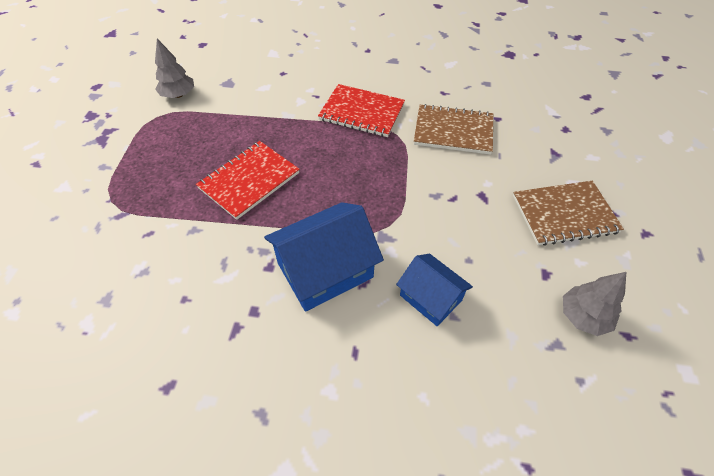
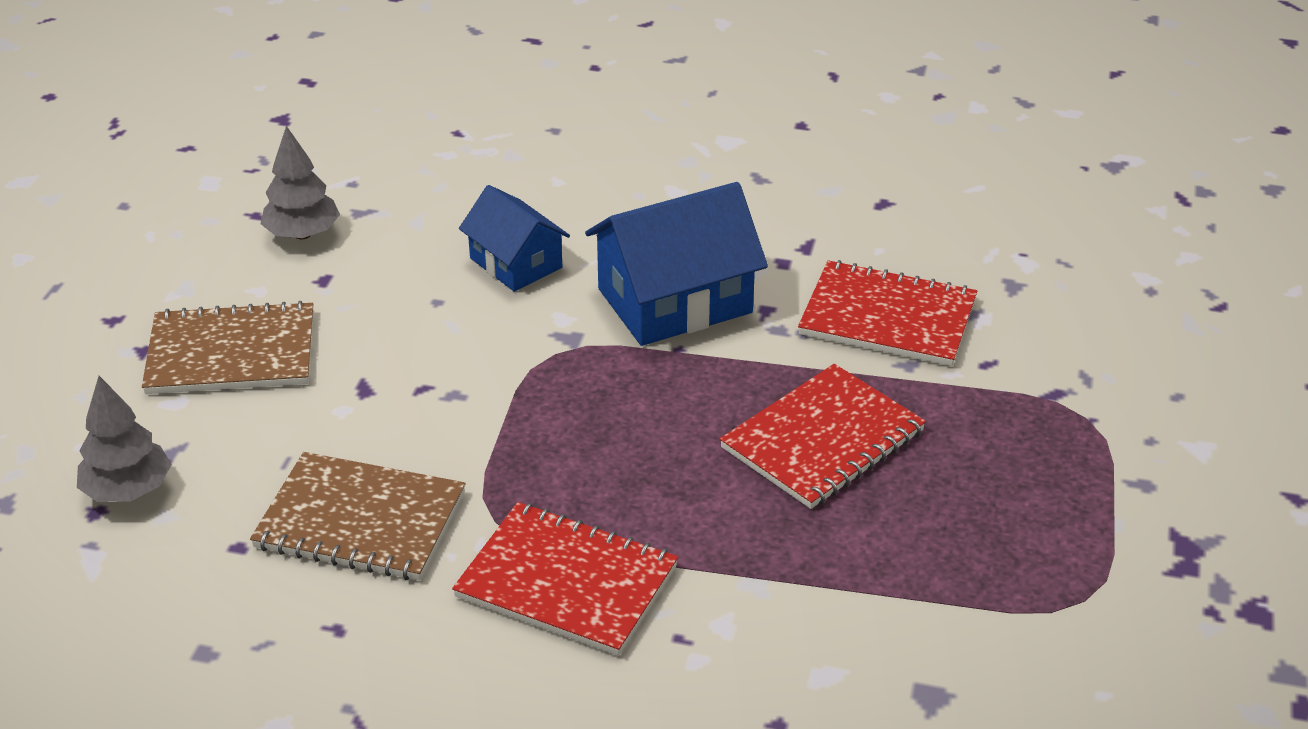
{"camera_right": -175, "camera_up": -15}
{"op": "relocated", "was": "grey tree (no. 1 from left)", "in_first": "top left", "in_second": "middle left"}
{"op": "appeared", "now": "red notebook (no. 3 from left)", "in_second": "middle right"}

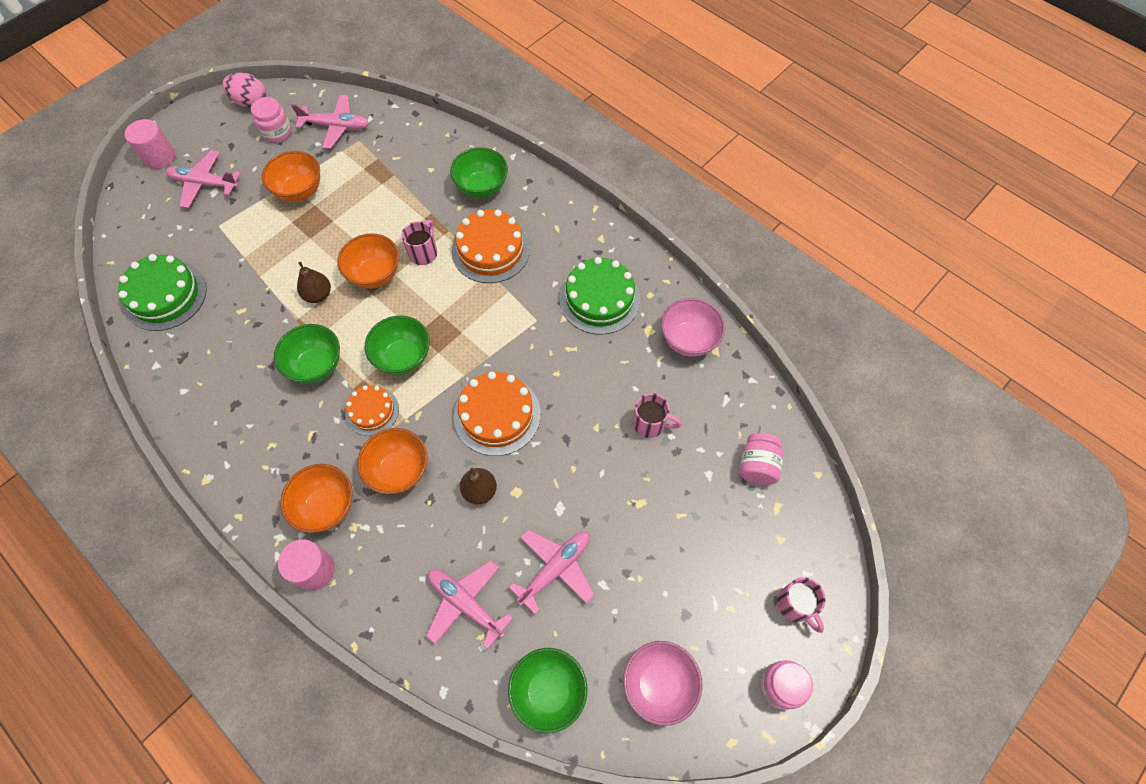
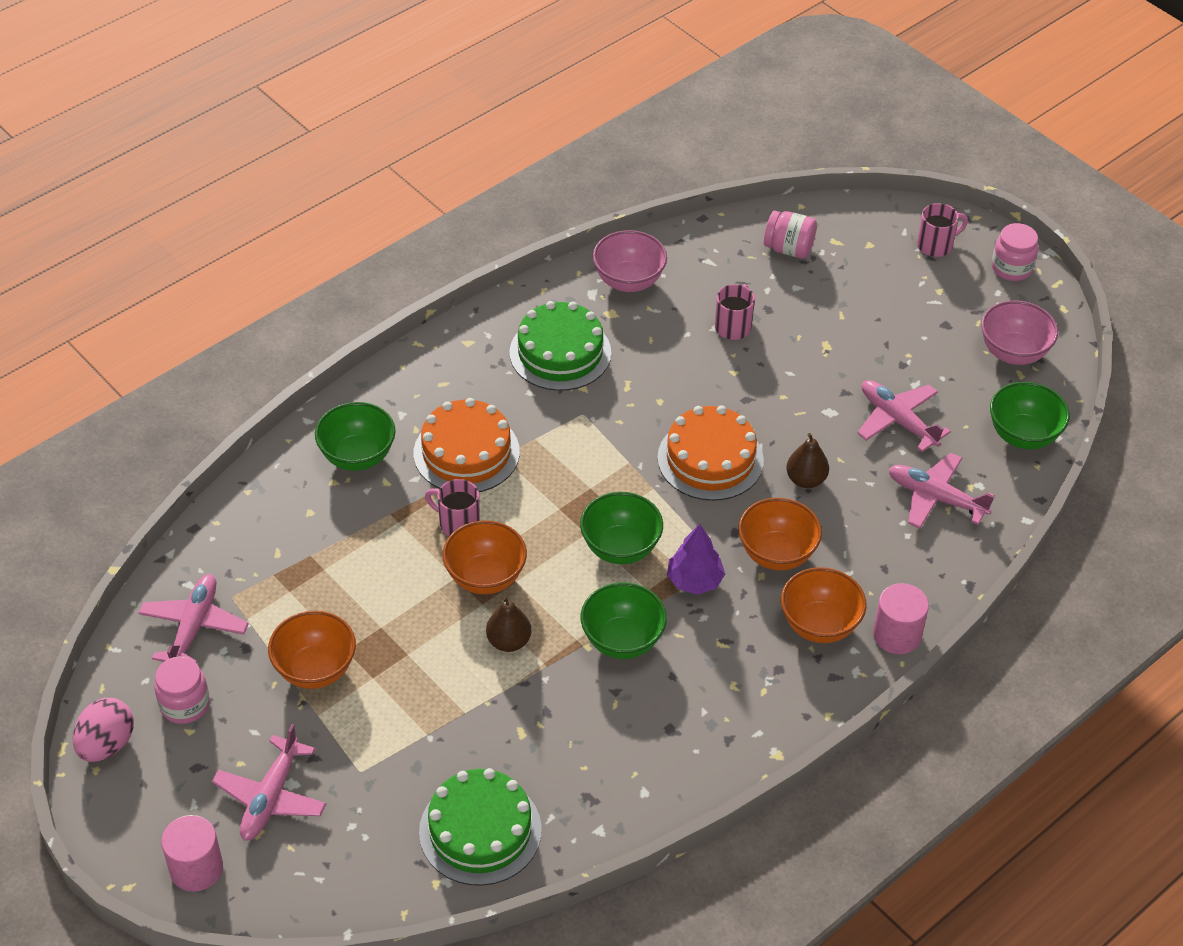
{"camera_right": -85, "camera_up": -15}
{"op": "exchanged", "was": "orange cake (no. 1 from left)", "now": "purple tree", "in_first": "middle left", "in_second": "centre"}
{"op": "spun", "was": "pink plane (no. 3 from left in the first image)", "in_first": "bottom centre", "in_second": "middle right", "clockwise": 75}

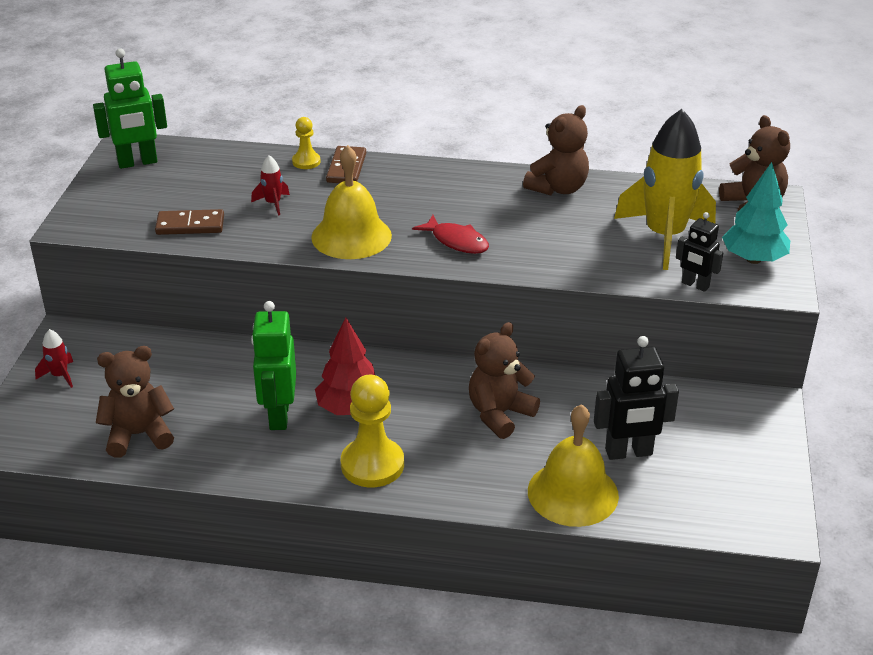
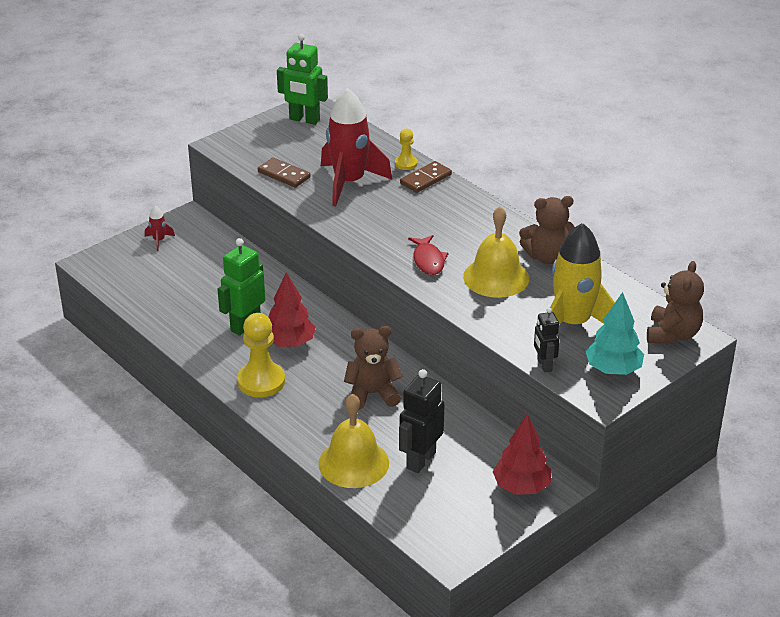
{"camera_right": 40, "camera_up": 0}
{"op": "missing", "was": "brown teddy bear (no. 1 from left)", "in_first": "middle left"}
{"op": "size", "was": "red rocket (no. 2 from left)", "in_first": "top left", "in_second": "top centre", "ratio": 2.47}
{"op": "relocated", "was": "yellow bell (no. 1 from left in the first image)", "now": "yellow bell (no. 2 from left)", "in_first": "top centre", "in_second": "centre"}
{"op": "spun", "was": "black robot (no. 1 from left)", "in_first": "middle right", "in_second": "bottom centre", "clockwise": 90}
{"op": "appeared", "now": "red tree (no. 2 from left)", "in_second": "bottom right"}

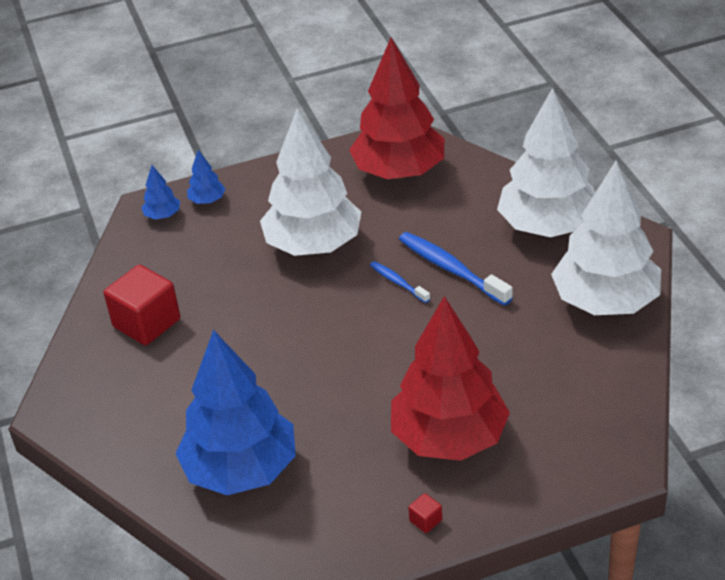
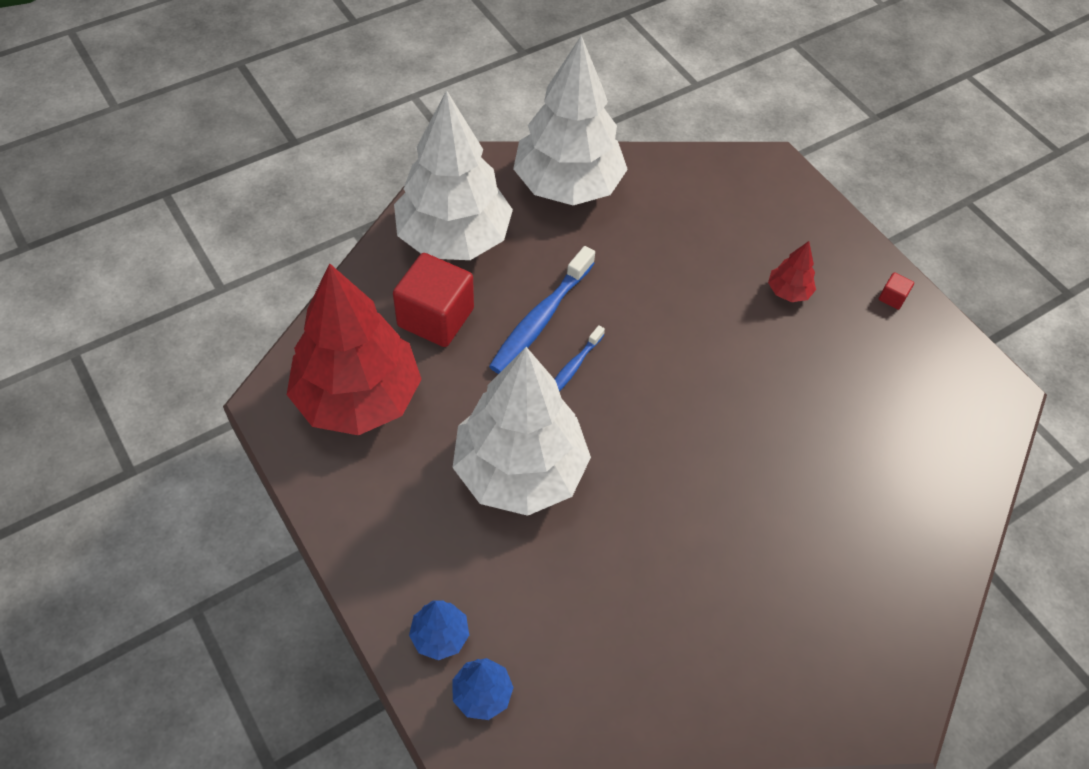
{"camera_right": -110, "camera_up": 15}
{"op": "relocated", "was": "red cube (no. 1 from left)", "in_first": "middle left", "in_second": "centre"}
{"op": "missing", "was": "blue tree (no. 3 from left)", "in_first": "bottom left"}
{"op": "size", "was": "red tree (no. 2 from left)", "in_first": "centre", "in_second": "middle right", "ratio": 0.4}

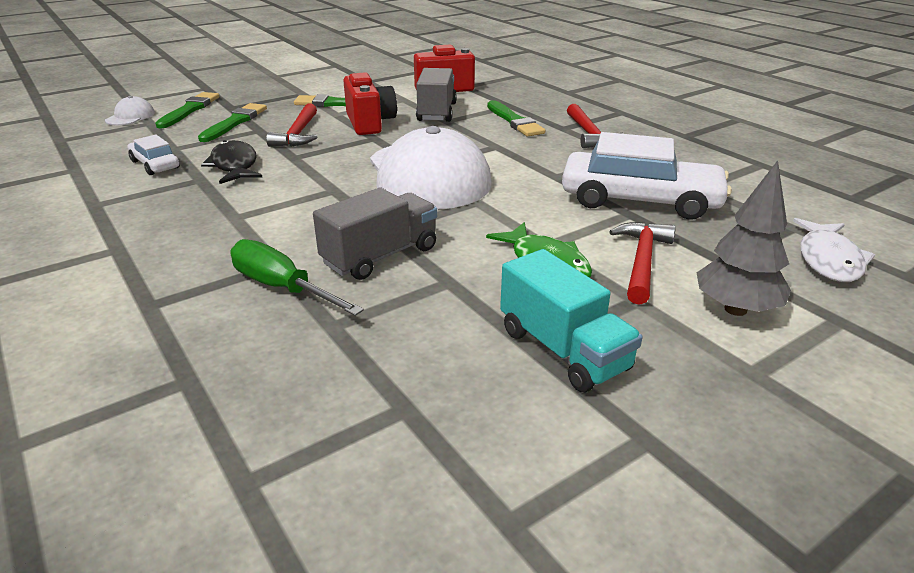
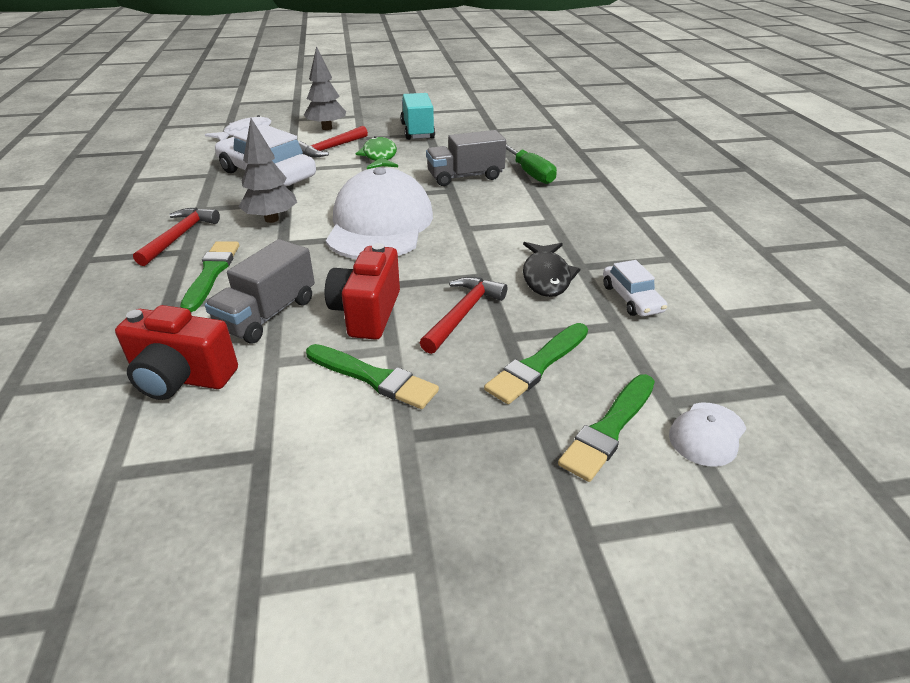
{"camera_right": -155, "camera_up": 5}
{"op": "appeared", "now": "grey tree (no. 1 from left)", "in_second": "top left"}

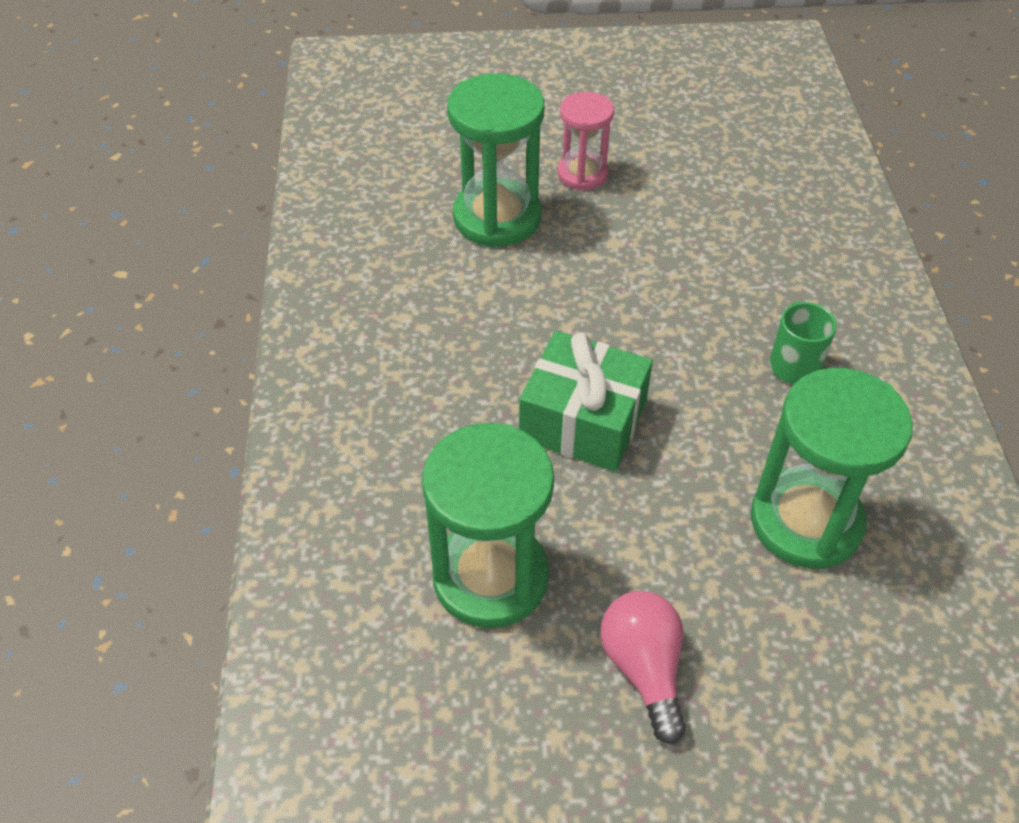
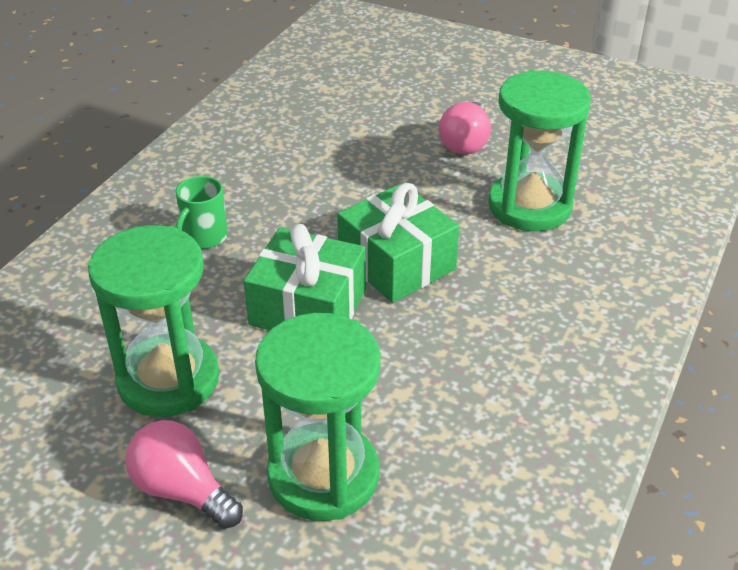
{"camera_right": -150, "camera_up": -10}
{"op": "exchanged", "was": "pink hourglass", "now": "pink light bulb (no. 1 from left)", "in_first": "top centre", "in_second": "bottom left"}
{"op": "relocated", "was": "green hourglass (no. 3 from left in the first image)", "now": "green hourglass (no. 1 from left)", "in_first": "middle right", "in_second": "middle left"}
{"op": "appeared", "now": "green gift (no. 1 from left)", "in_second": "centre"}

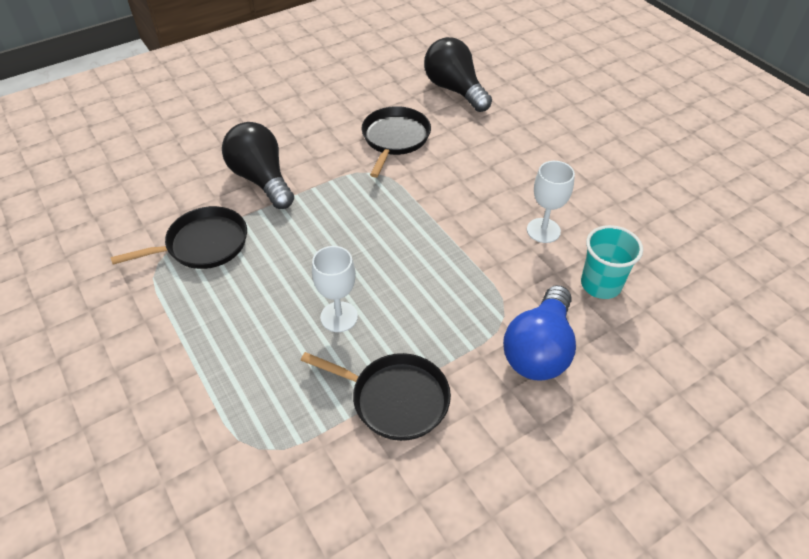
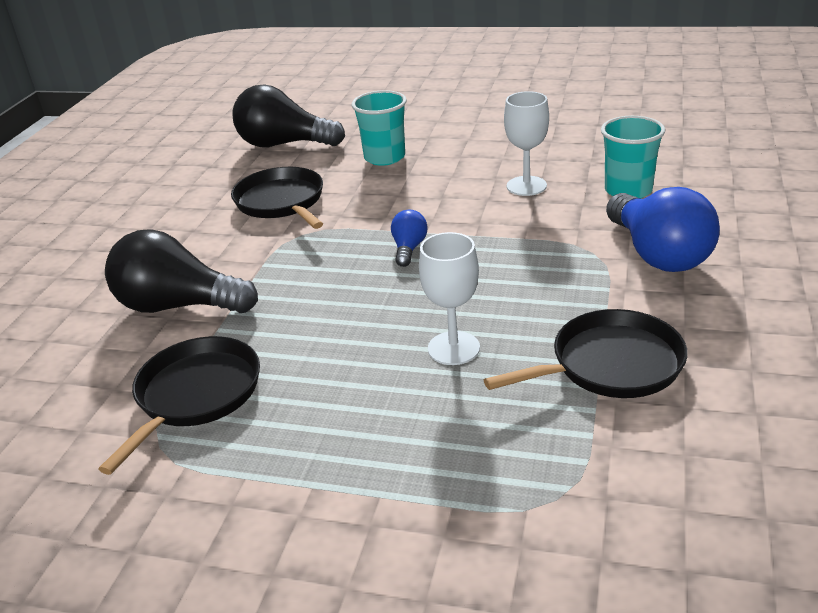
{"camera_right": -40, "camera_up": -15}
{"op": "appeared", "now": "turquoise cup (no. 1 from left)", "in_second": "top centre"}
{"op": "appeared", "now": "blue light bulb (no. 1 from left)", "in_second": "centre"}

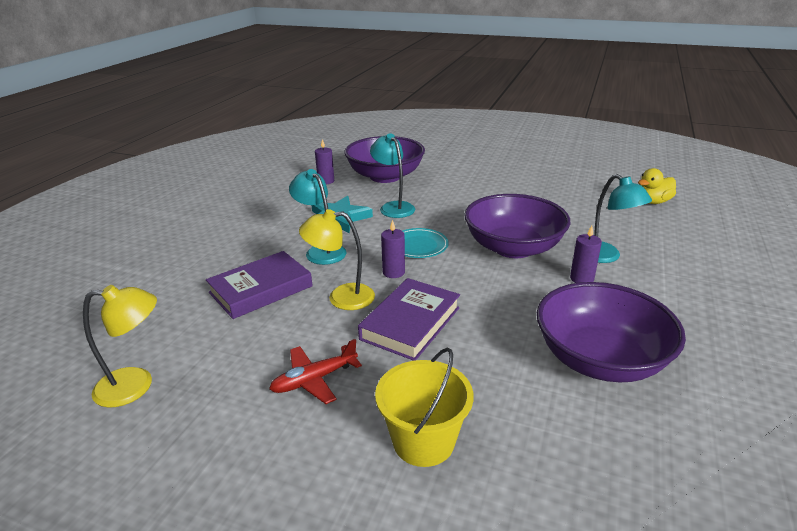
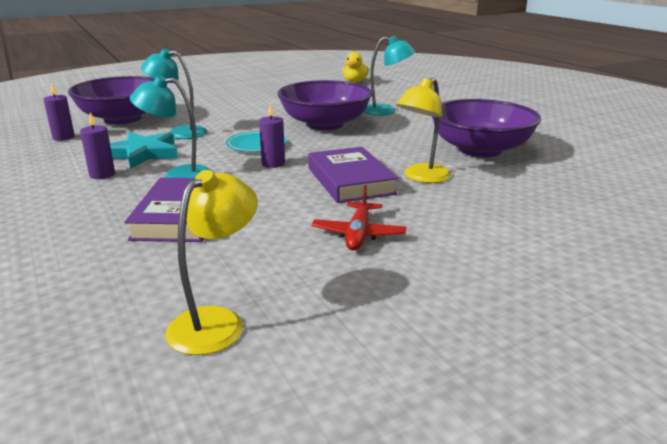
{"camera_right": -50, "camera_up": -5}
{"op": "relocated", "was": "yellow lamp (no. 2 from left)", "in_first": "centre", "in_second": "top centre"}
{"op": "missing", "was": "yellow bucket", "in_first": "bottom centre"}
{"op": "relocated", "was": "purple candle (no. 3 from left in the first image)", "now": "purple candle (no. 2 from left)", "in_first": "middle right", "in_second": "top left"}

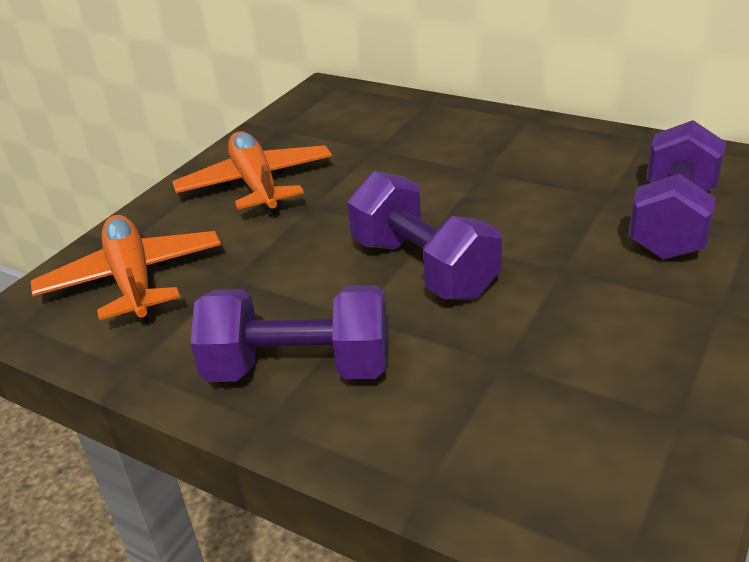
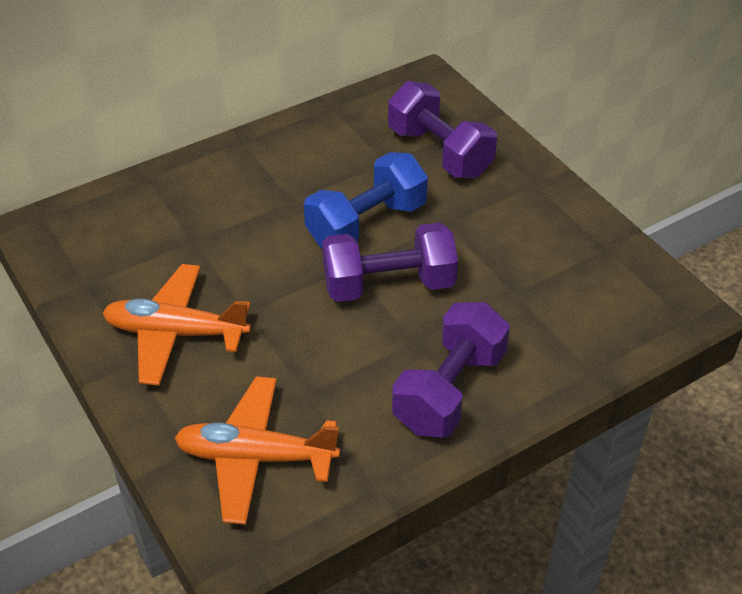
{"camera_right": -65, "camera_up": 10}
{"op": "appeared", "now": "blue dumbbell", "in_second": "centre"}

